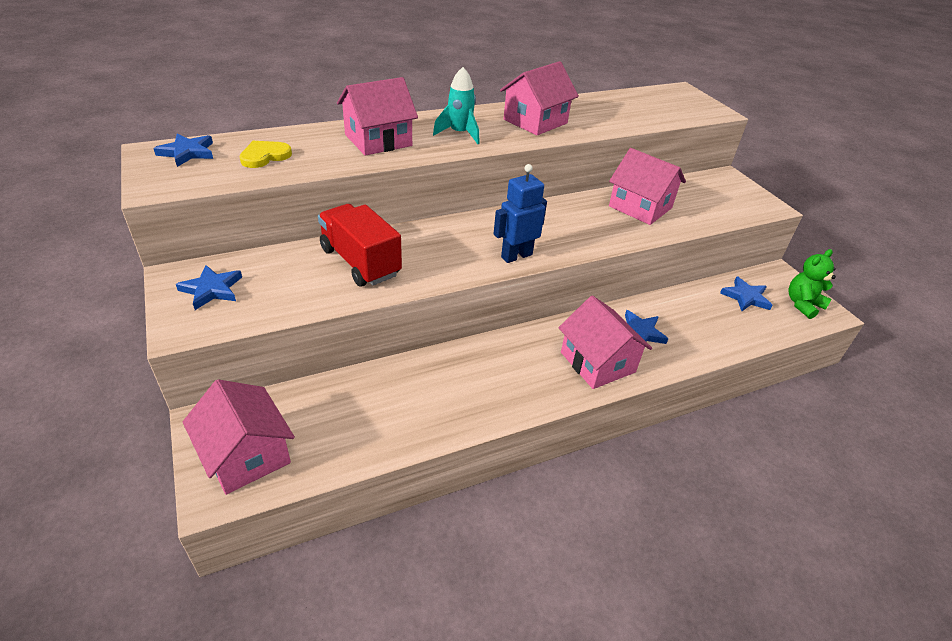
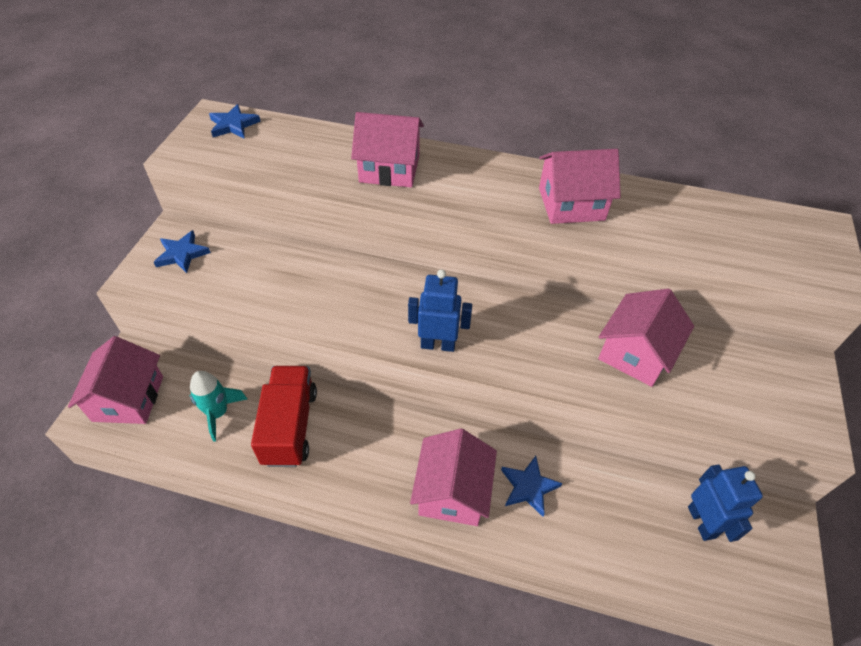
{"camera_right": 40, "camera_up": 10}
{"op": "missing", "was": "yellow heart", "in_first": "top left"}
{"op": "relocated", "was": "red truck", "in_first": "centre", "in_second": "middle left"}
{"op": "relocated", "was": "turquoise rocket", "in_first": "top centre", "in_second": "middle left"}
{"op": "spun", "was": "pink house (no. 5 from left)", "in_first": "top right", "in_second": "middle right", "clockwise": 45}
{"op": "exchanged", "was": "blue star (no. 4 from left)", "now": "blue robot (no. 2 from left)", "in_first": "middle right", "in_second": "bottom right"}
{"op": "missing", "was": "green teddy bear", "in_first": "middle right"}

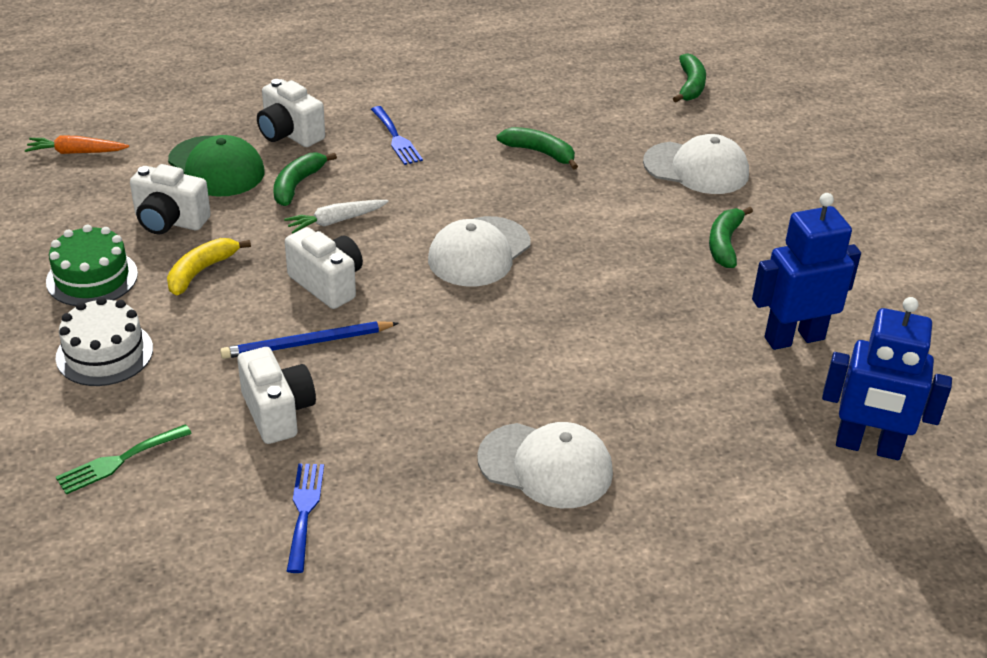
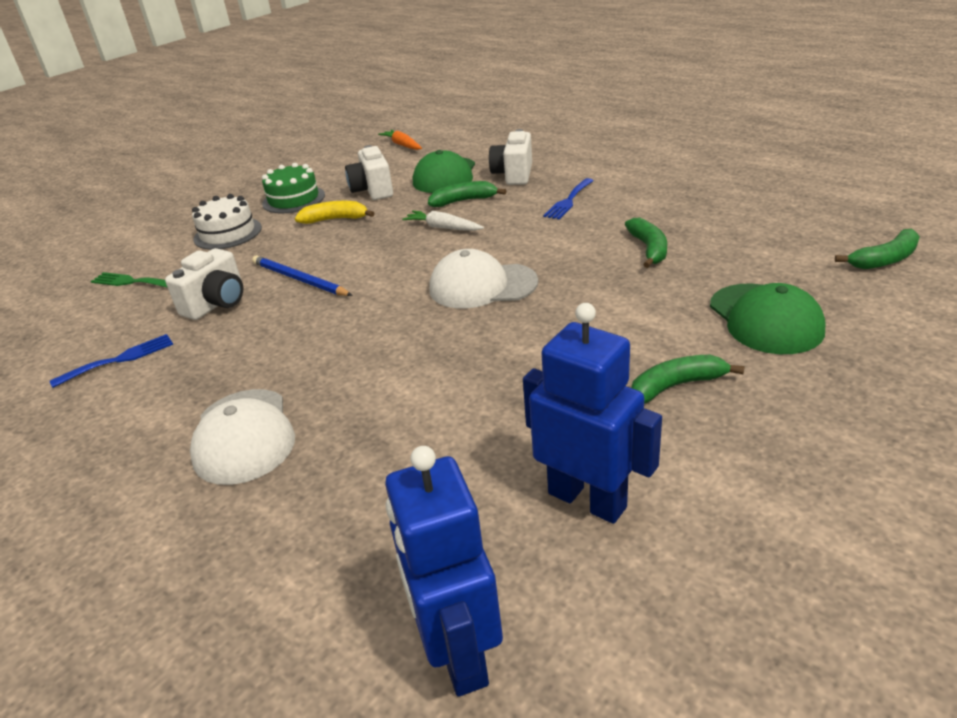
{"camera_right": 60, "camera_up": -5}
{"op": "missing", "was": "white camera (no. 4 from left)", "in_first": "middle left"}
{"op": "colour", "was": "white cap (no. 3 from left)", "now": "green cap (no. 2 from left)", "in_first": "top right", "in_second": "middle right"}

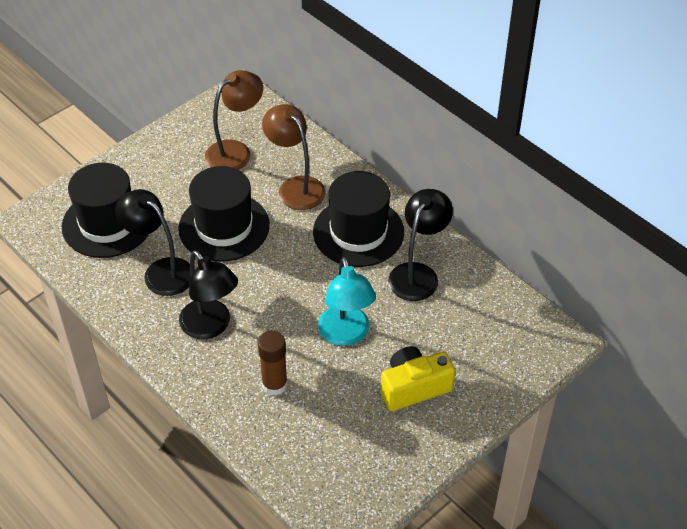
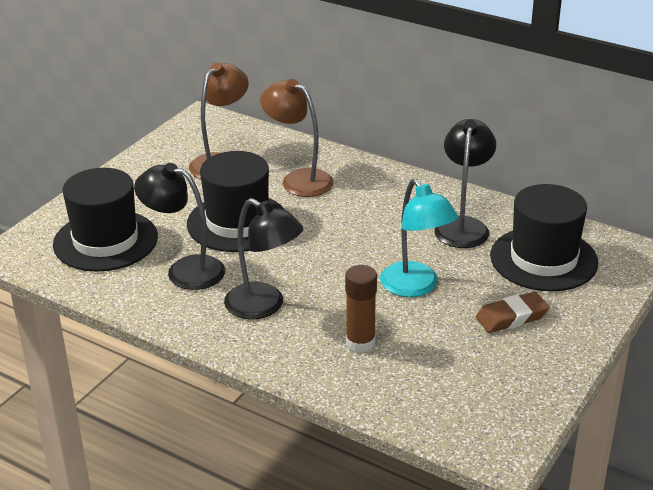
{"camera_right": -15, "camera_up": -15}
{"op": "relocated", "was": "black hat (no. 3 from left)", "in_first": "centre", "in_second": "middle right"}
{"op": "exchanged", "was": "yellow camera", "now": "brown eraser", "in_first": "bottom centre", "in_second": "middle right"}

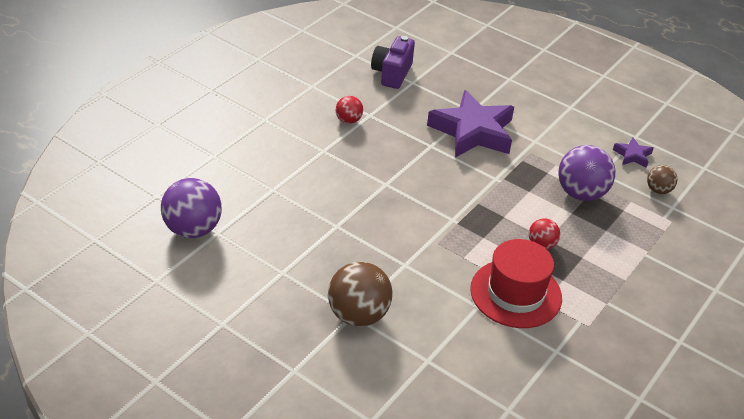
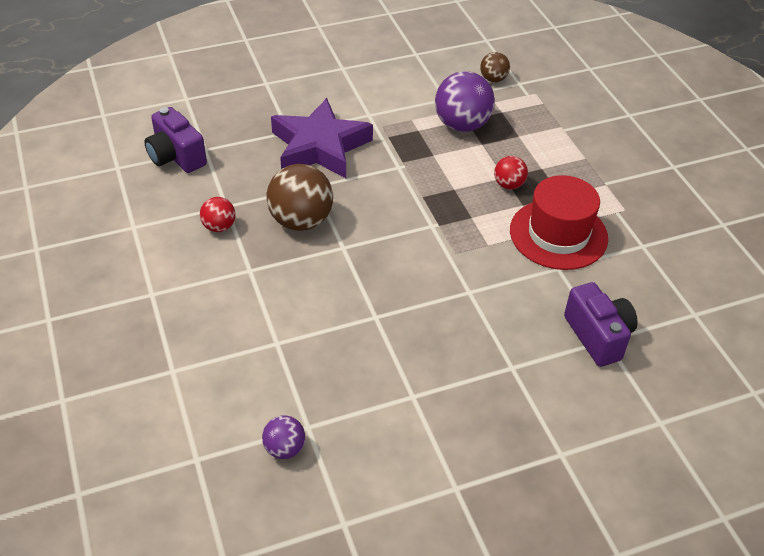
{"camera_right": -55, "camera_up": 5}
{"op": "size", "was": "purple ball (no. 1 from left)", "in_first": "middle left", "in_second": "bottom centre", "ratio": 0.53}
{"op": "relocated", "was": "brown ball (no. 1 from left)", "in_first": "bottom centre", "in_second": "centre"}
{"op": "missing", "was": "purple star (no. 2 from left)", "in_first": "middle right"}
{"op": "appeared", "now": "purple camera (no. 2 from left)", "in_second": "middle right"}

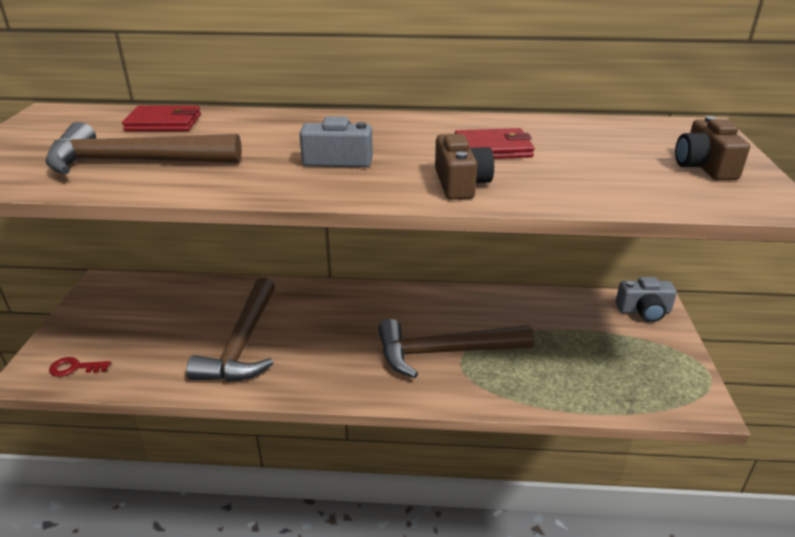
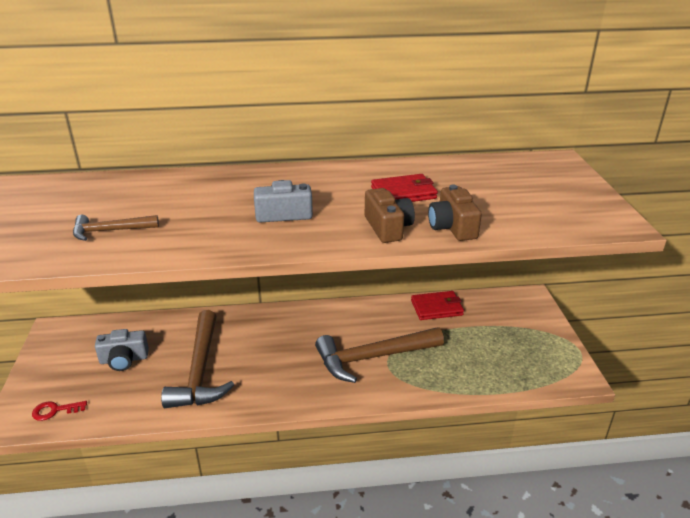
{"camera_right": -10, "camera_up": 0}
{"op": "size", "was": "brown hammer (no. 1 from left)", "in_first": "top left", "in_second": "middle left", "ratio": 0.52}
{"op": "relocated", "was": "red wallet (no. 1 from left in the first image)", "now": "red wallet (no. 2 from left)", "in_first": "top left", "in_second": "centre"}
{"op": "relocated", "was": "grey camera (no. 2 from left in the first image)", "now": "grey camera (no. 1 from left)", "in_first": "middle right", "in_second": "bottom left"}
{"op": "relocated", "was": "brown camera (no. 2 from left)", "in_first": "top right", "in_second": "centre"}

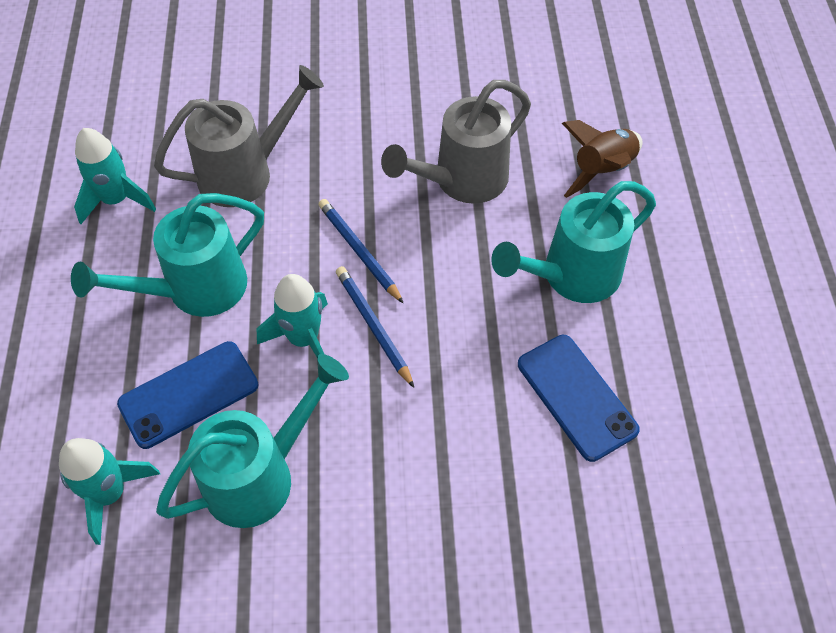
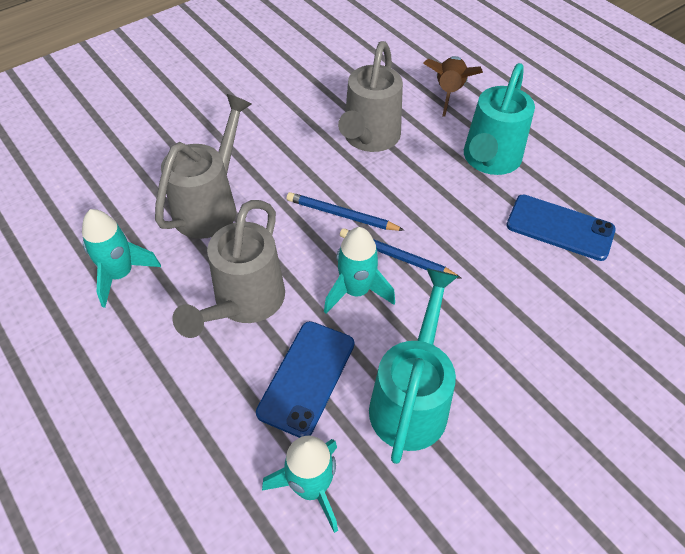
{"camera_right": -35, "camera_up": -5}
{"op": "colour", "was": "turquoise watering can (no. 1 from left)", "now": "grey watering can (no. 2 from left)", "in_first": "middle left", "in_second": "middle left"}

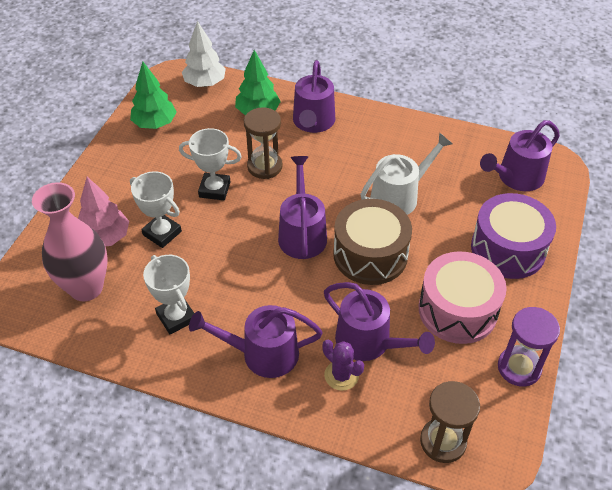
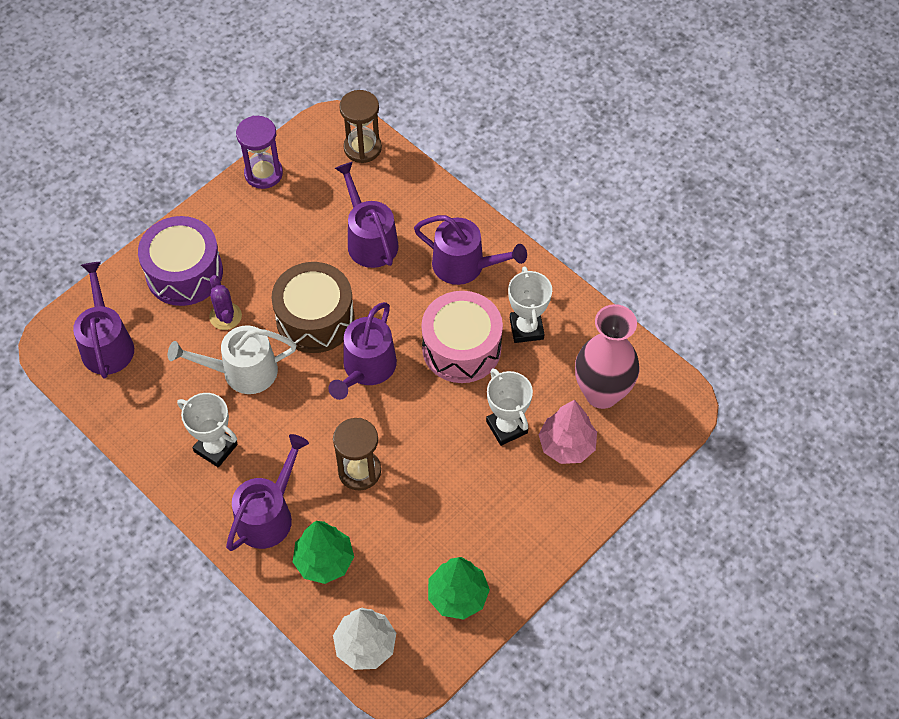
{"camera_right": -155, "camera_up": 10}
{"op": "relocated", "was": "white trophy (no. 3 from left in the first image)", "now": "white trophy (no. 1 from left)", "in_first": "centre", "in_second": "middle left"}
{"op": "relocated", "was": "purple cactus", "in_first": "bottom centre", "in_second": "middle left"}
{"op": "relocated", "was": "pink drum", "in_first": "middle right", "in_second": "centre"}
{"op": "spun", "was": "purple watering can (no. 5 from left in the first image)", "in_first": "top right", "in_second": "middle left", "clockwise": -90}

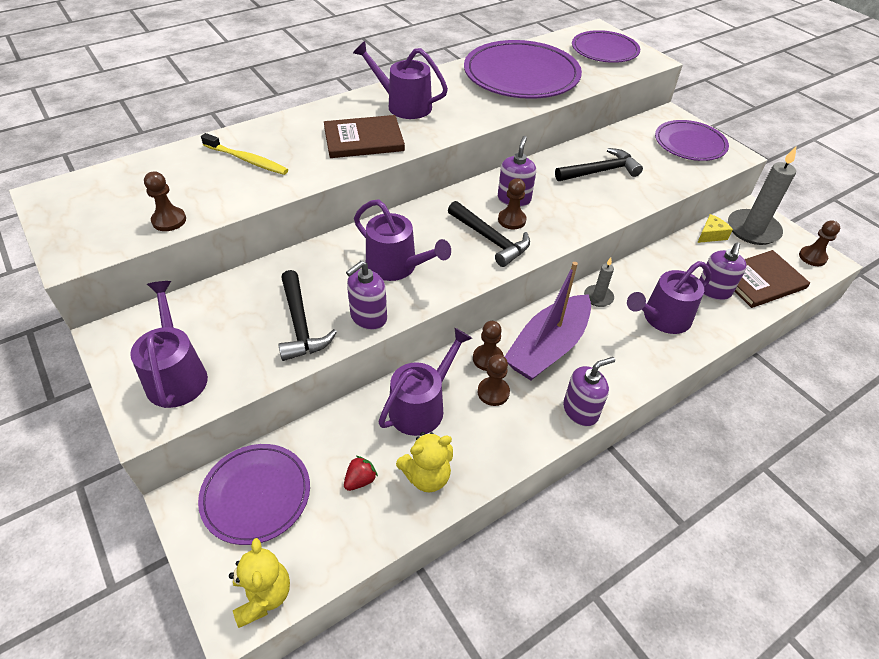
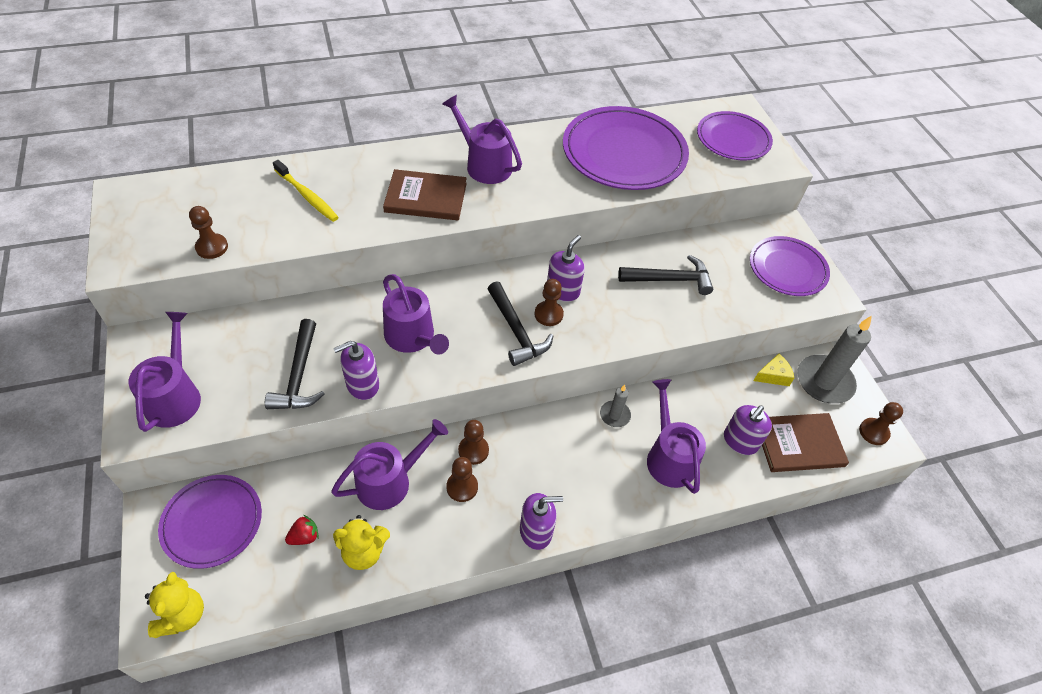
{"camera_right": 15, "camera_up": 5}
{"op": "missing", "was": "purple boat", "in_first": "centre"}
{"op": "spun", "was": "purple watering can (no. 5 from left)", "in_first": "middle right", "in_second": "centre", "clockwise": 90}

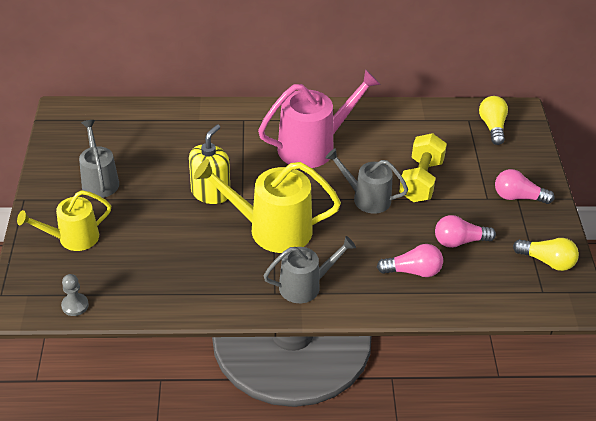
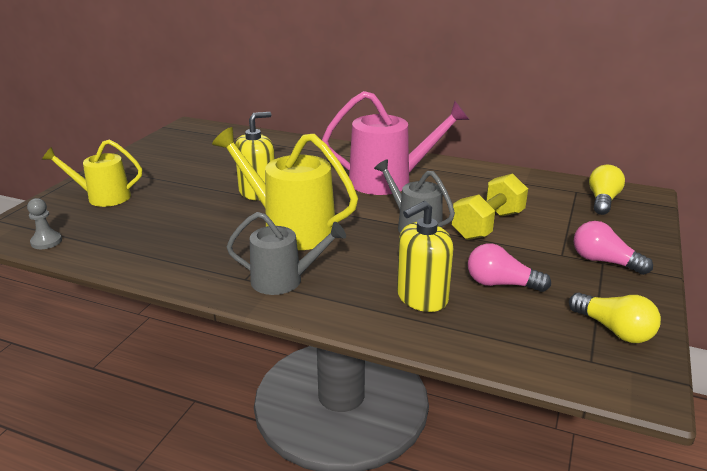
{"camera_right": 25, "camera_up": -15}
{"op": "missing", "was": "grey watering can (no. 1 from left)", "in_first": "middle left"}
{"op": "exchanged", "was": "pink light bulb (no. 1 from left)", "now": "yellow soap dispenser (no. 2 from left)", "in_first": "middle right", "in_second": "centre"}

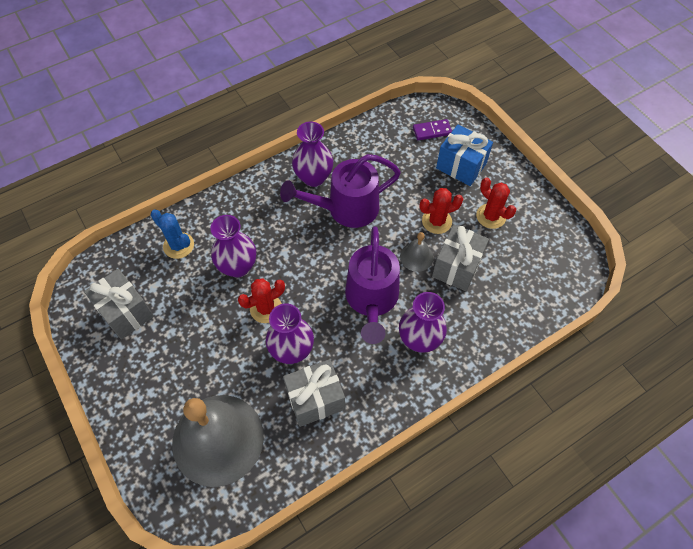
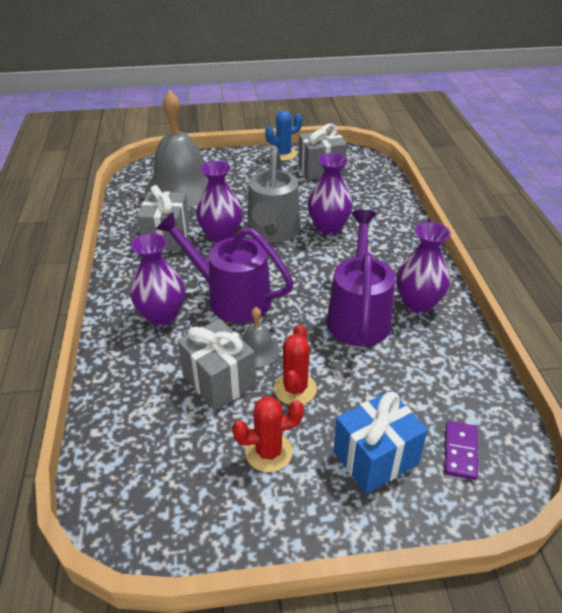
{"camera_right": 115, "camera_up": -20}
{"op": "relocated", "was": "blue cactus", "in_first": "middle left", "in_second": "top centre"}
{"op": "exchanged", "was": "red cactus (no. 1 from left)", "now": "grey watering can", "in_first": "centre", "in_second": "top centre"}

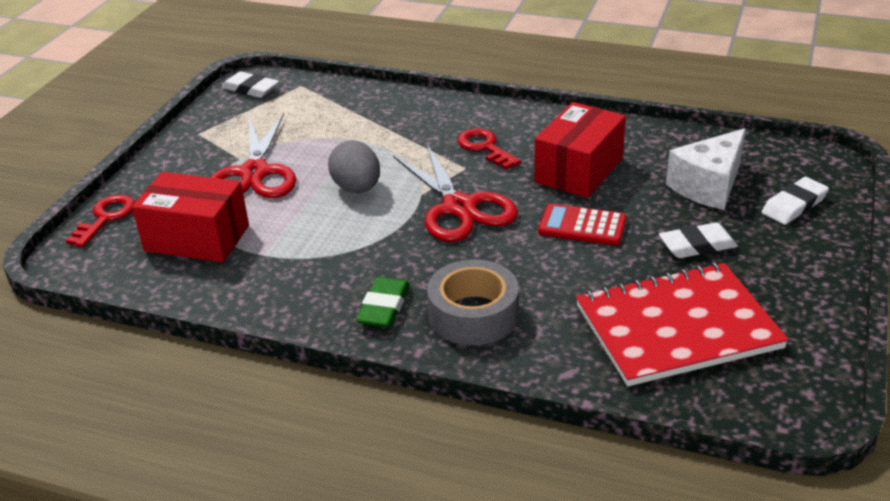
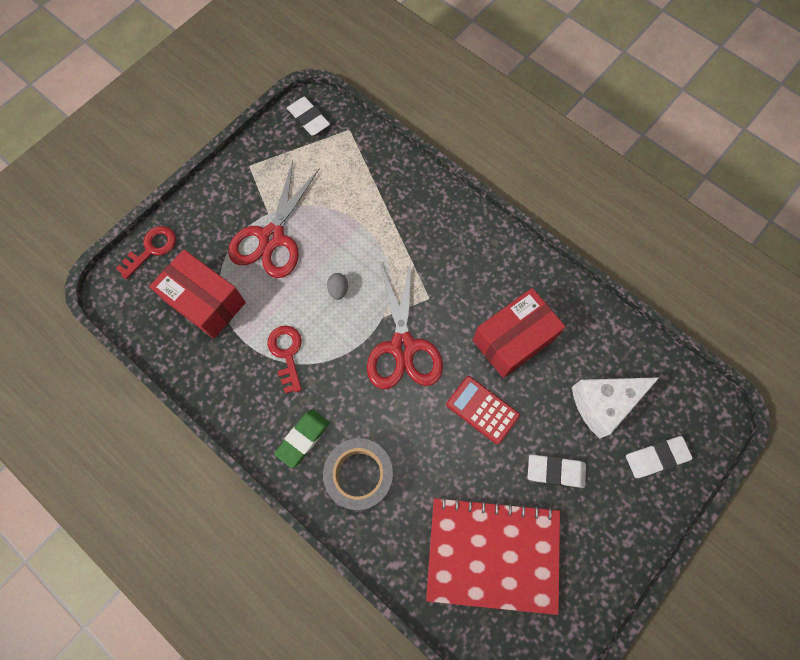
{"camera_right": 20, "camera_up": 35}
{"op": "size", "was": "grey egg", "in_first": "top centre", "in_second": "centre", "ratio": 0.52}
{"op": "relocated", "was": "red key (no. 2 from left)", "in_first": "top centre", "in_second": "centre"}

